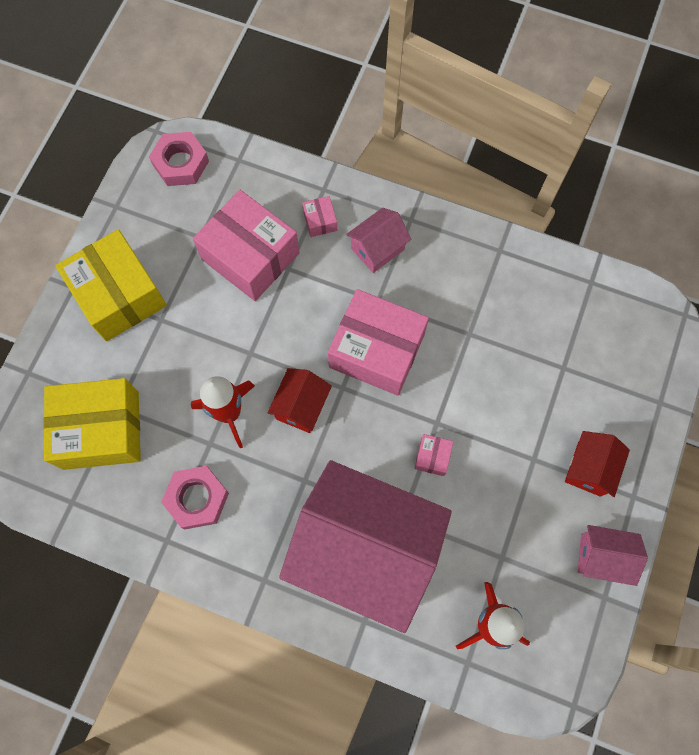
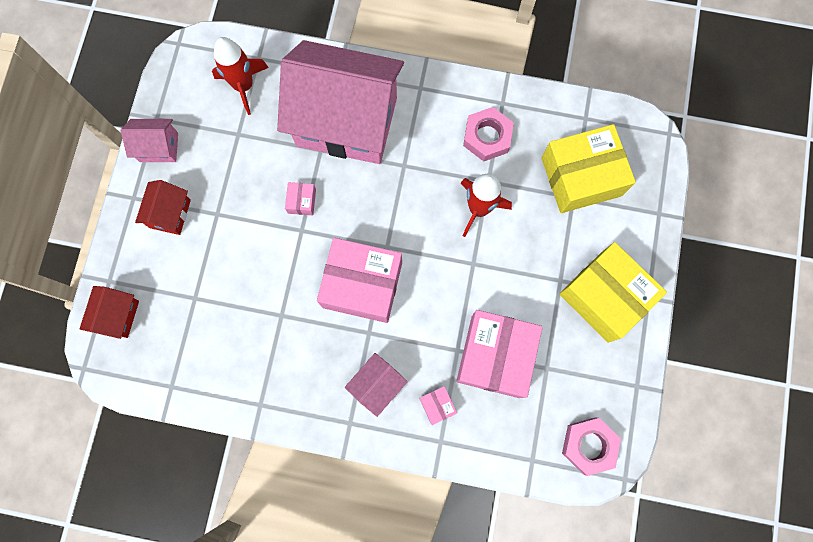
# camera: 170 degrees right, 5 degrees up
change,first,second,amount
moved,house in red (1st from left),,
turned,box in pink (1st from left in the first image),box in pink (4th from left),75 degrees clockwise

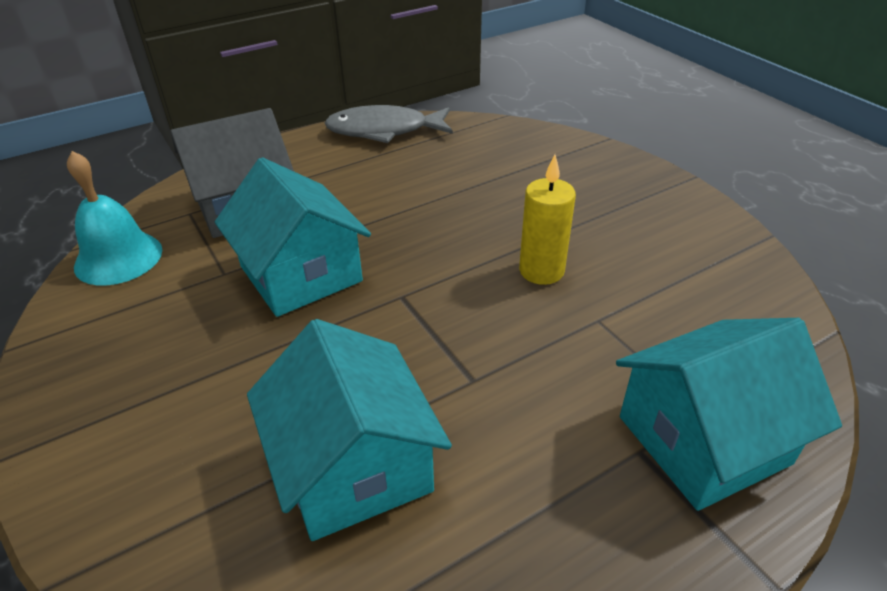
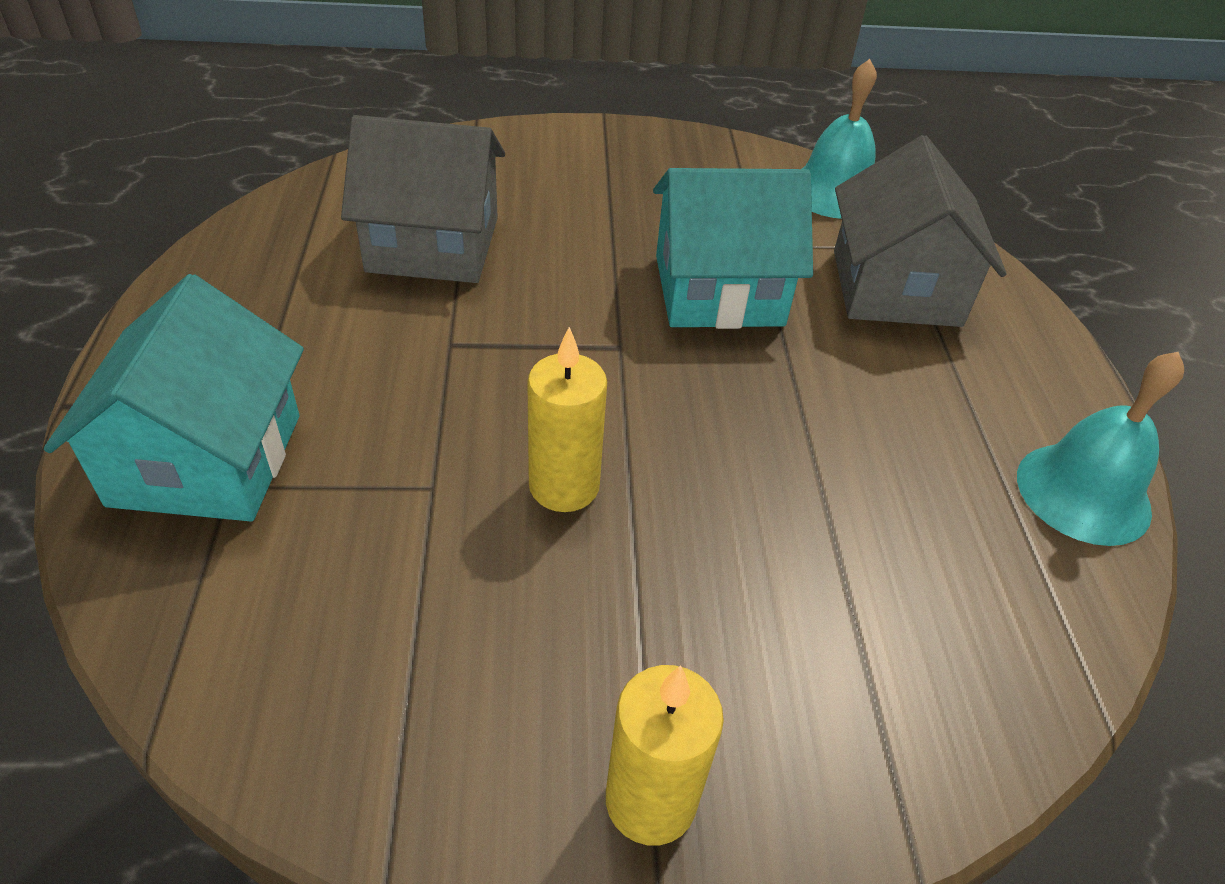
# camera: 115 degrees right, 5 degrees up
change,first,second,amount
recoloured,house in turquoise (2nd from left),house in grey (1st from left),
added,,candle in yellow (2nd from left),
replaced,fish in grey,bell in turquoise (2nd from left),

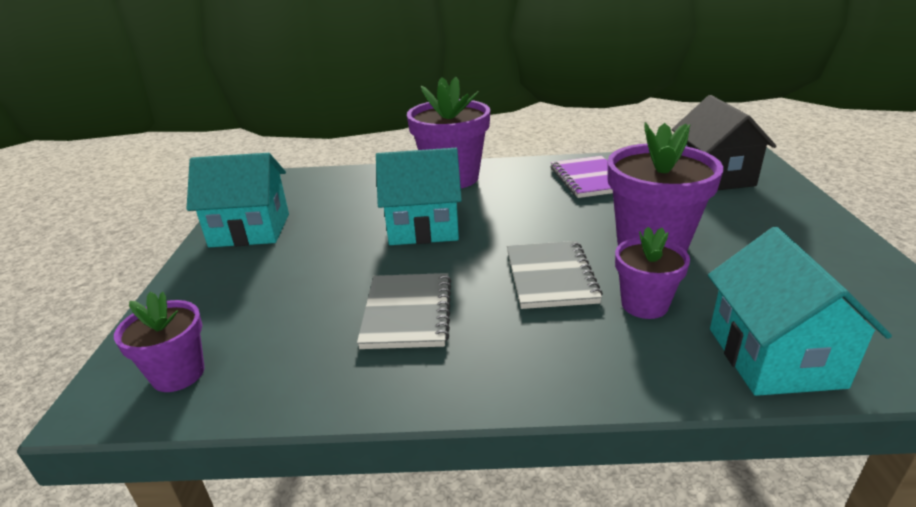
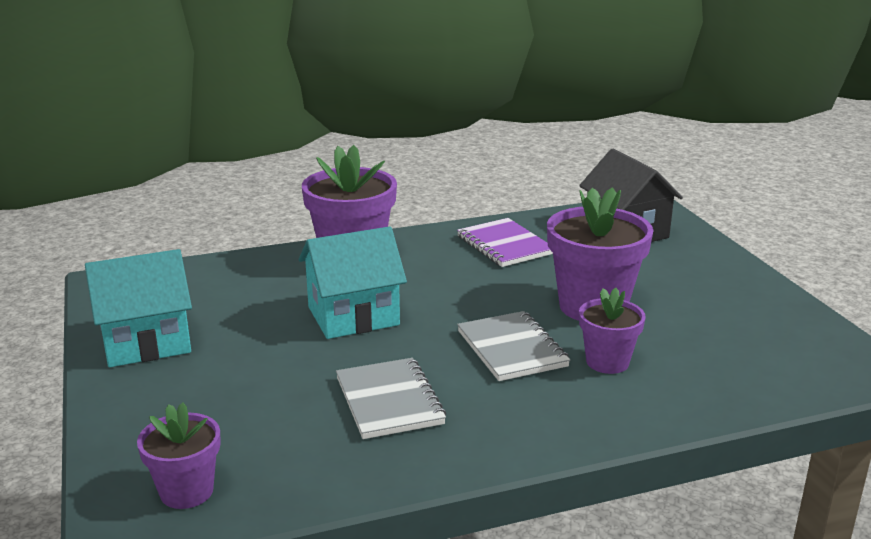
# camera: 20 degrees left, 5 degrees down
change,first,second,amount
removed,house in turquoise (3rd from left),,

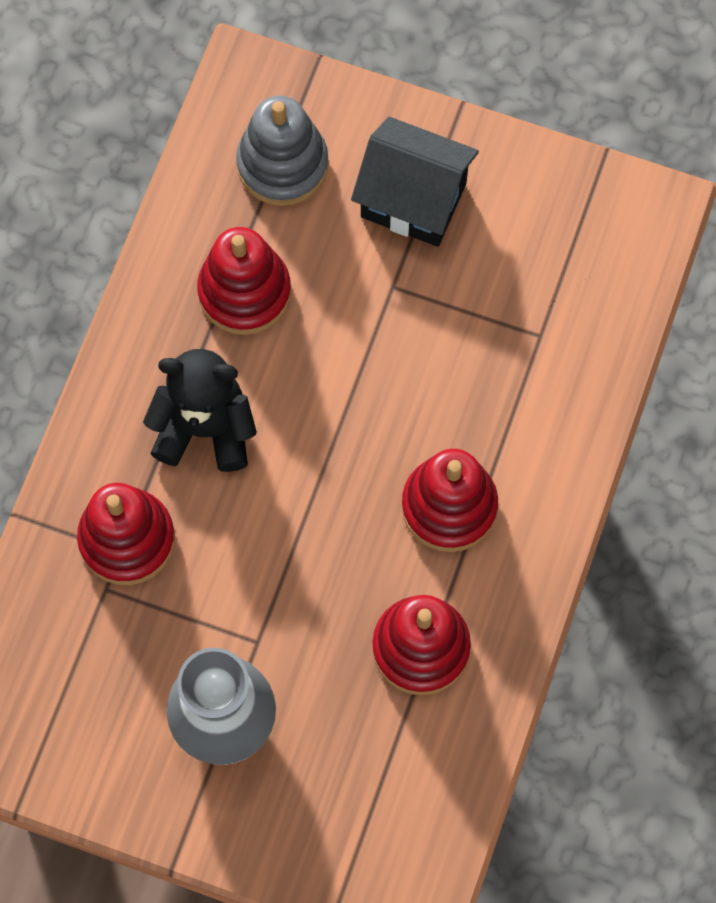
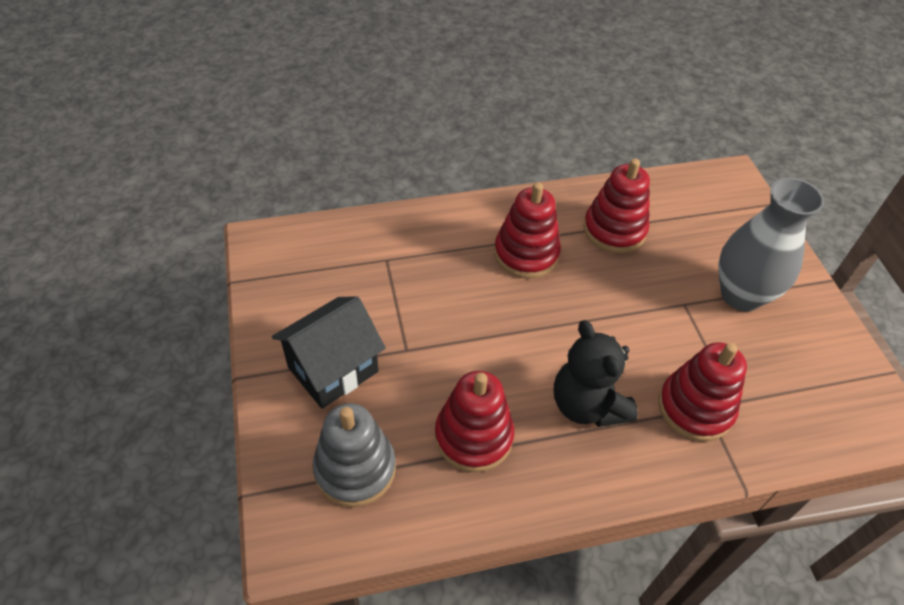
# camera: 125 degrees left, 20 degrees down
change,first,second,amount
turned,house in black,,60 degrees clockwise

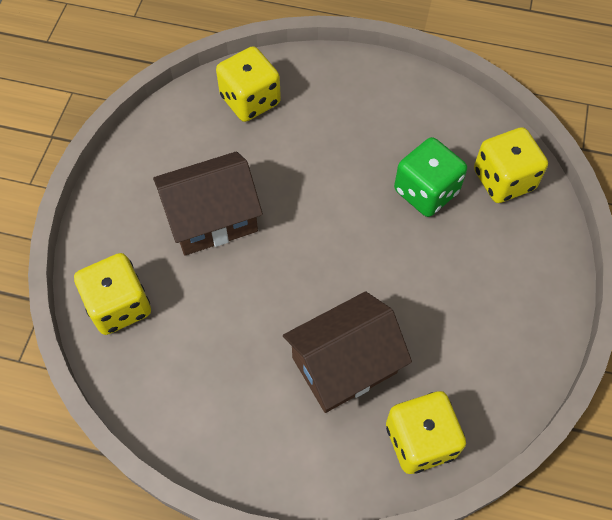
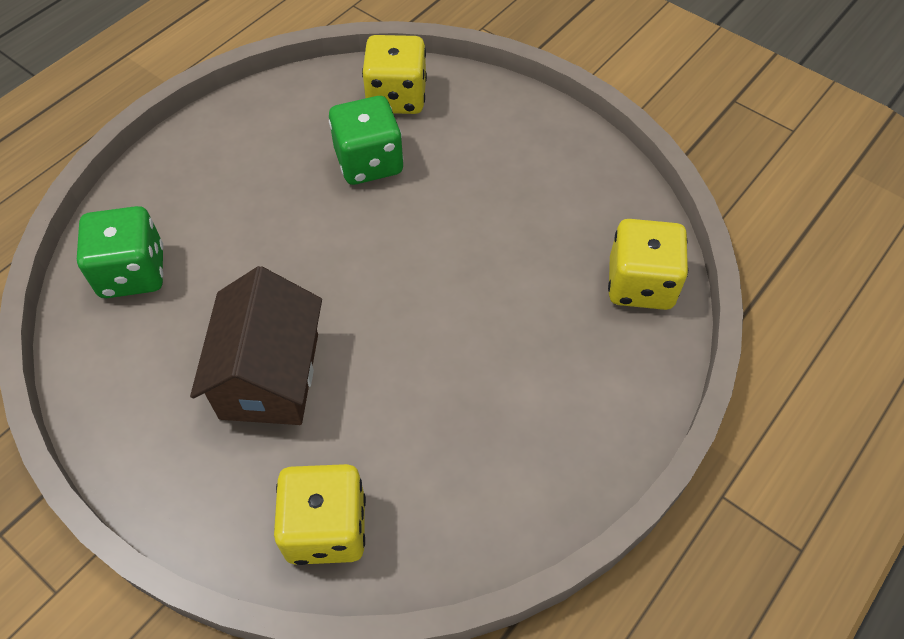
# camera: 65 degrees left, 5 degrees down
change,first,second,amount
recoloured,dice in yellow (2nd from left),dice in green (1st from left),
removed,house in brown (2nd from left),,

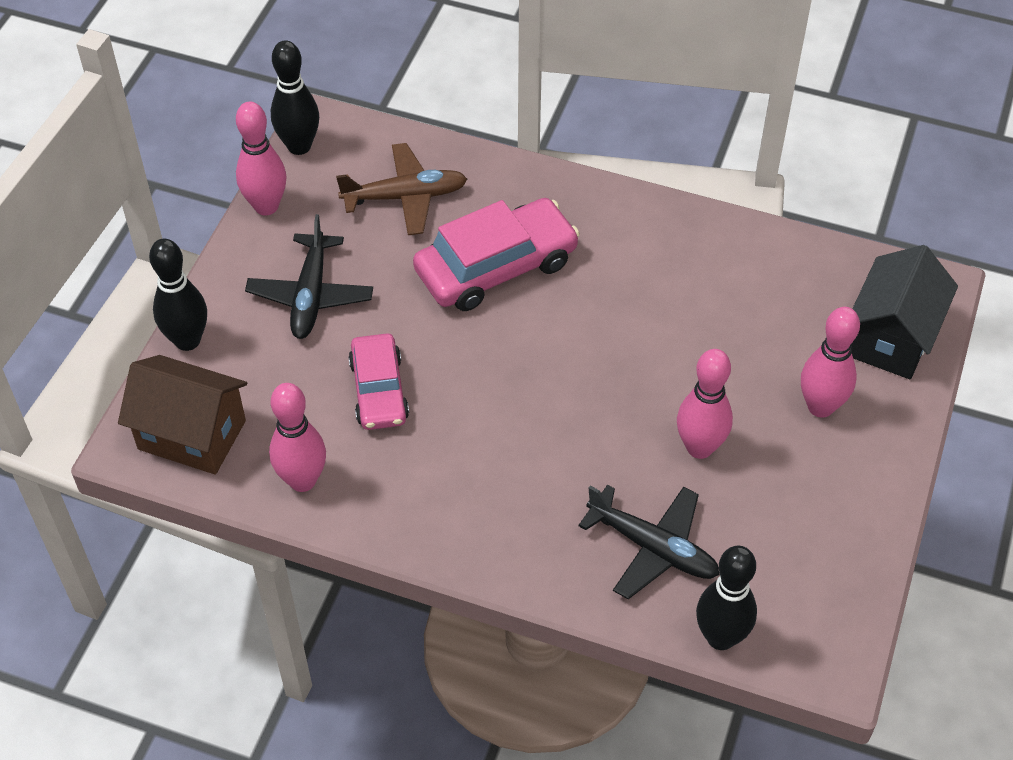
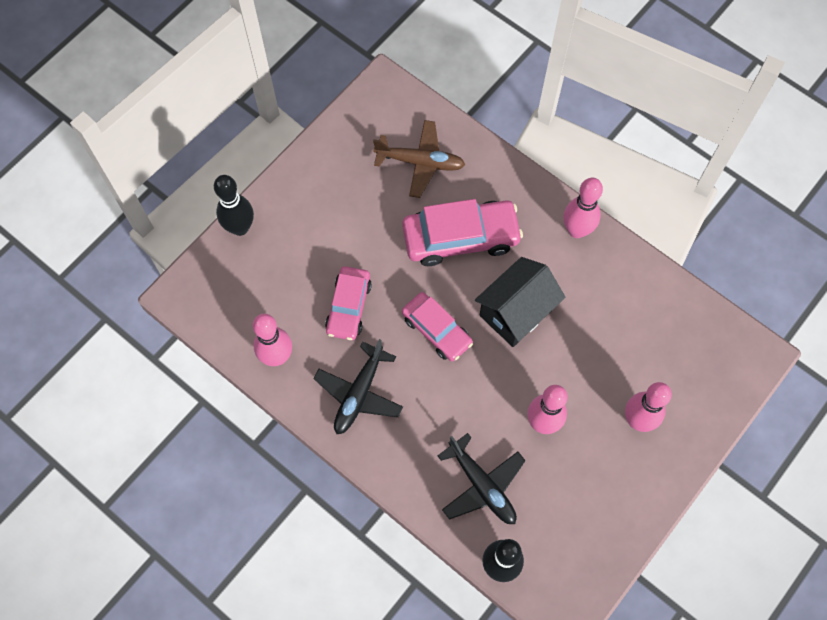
# camera: 20 degrees right, 15 degrees up
change,first,second,amount
moved,plane in black (1st from left),,
added,,car in pink (2nd from left),
moved,house in black,,
moved,bowling pin in pink (1st from left in the first image),bowling pin in pink (3rd from left),
removed,house in brown,,
removed,bowling pin in black (2nd from left),,

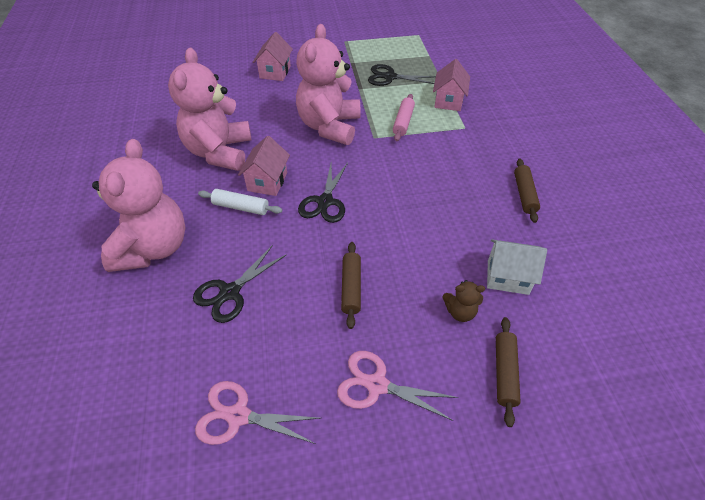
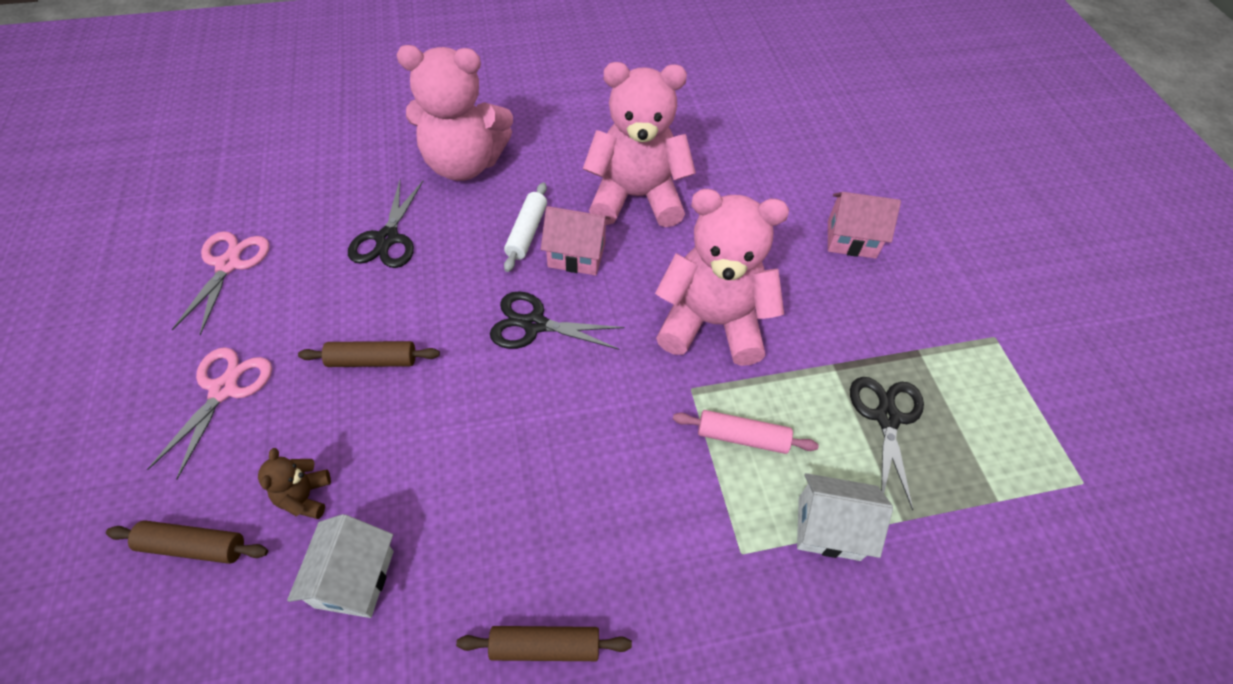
# camera: 85 degrees right, 5 degrees up
change,first,second,amount
turned,scissors in black (1st from left),,120 degrees counterclockwise
recoloured,house in pink (3rd from left),house in white (2nd from left),

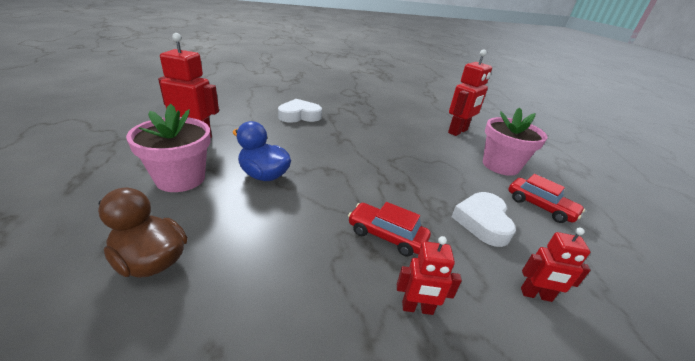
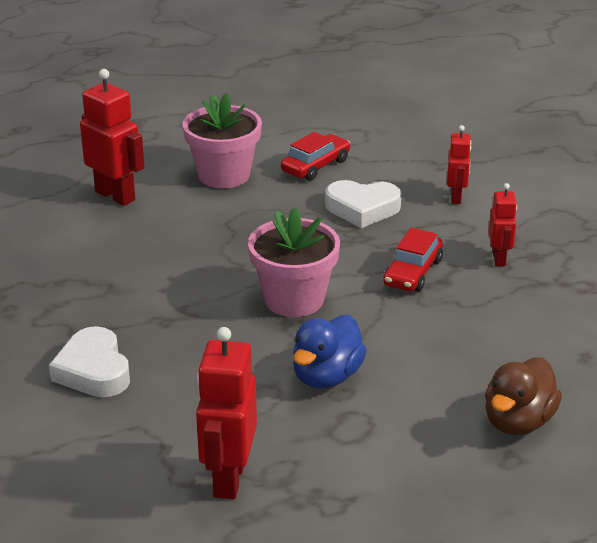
# camera: 90 degrees left, 0 degrees up
change,first,second,amount
moved,flower pot in pink (1st from left in the first image),flower pot in pink (2nd from left),

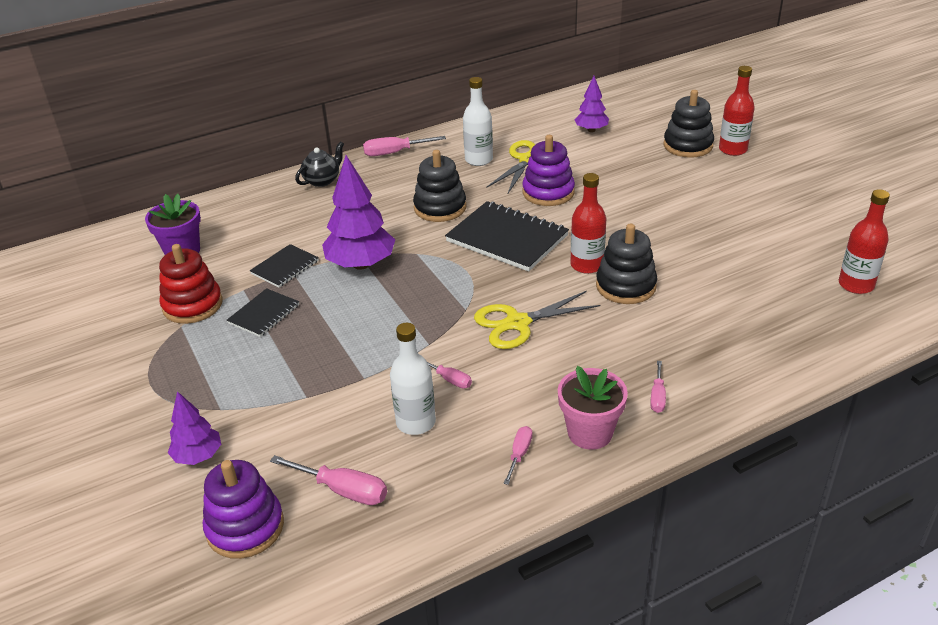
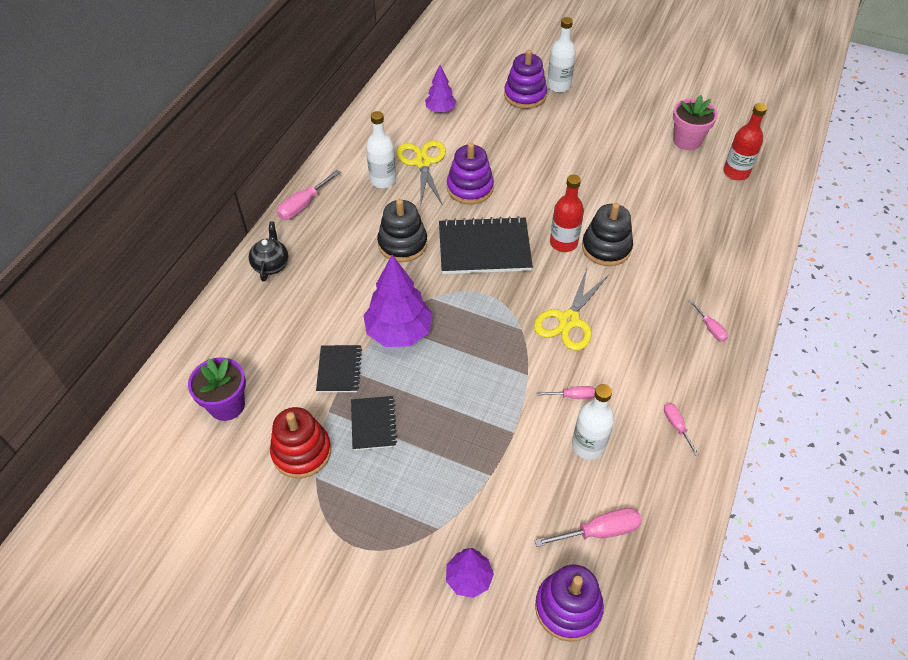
# camera: 40 degrees left, 15 degrees up
change,first,second,amount
recoloured,stacking toy in black (3rd from left),stacking toy in purple (2nd from left),
recoloured,bottle in red (2nd from left),bottle in white (2nd from left),
moved,flower pot in pink,,

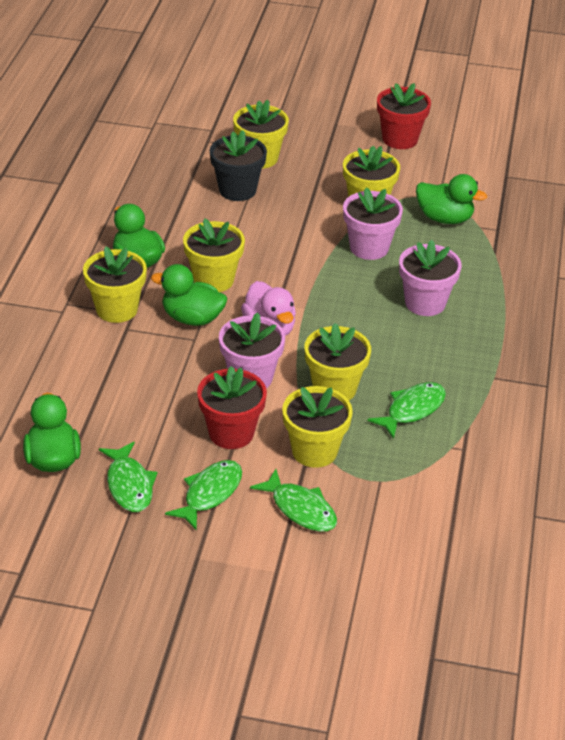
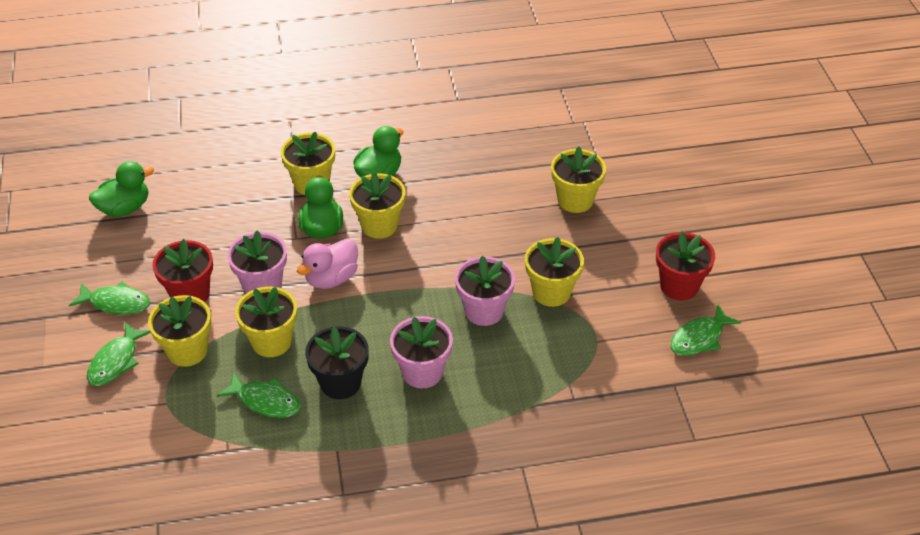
# camera: 70 degrees right, 5 degrees up
change,first,second,amount
moved,flower pot in black,,
moved,fish in green (1st from left in the first image),fish in green (4th from left),
removed,duck in green (4th from left),,

